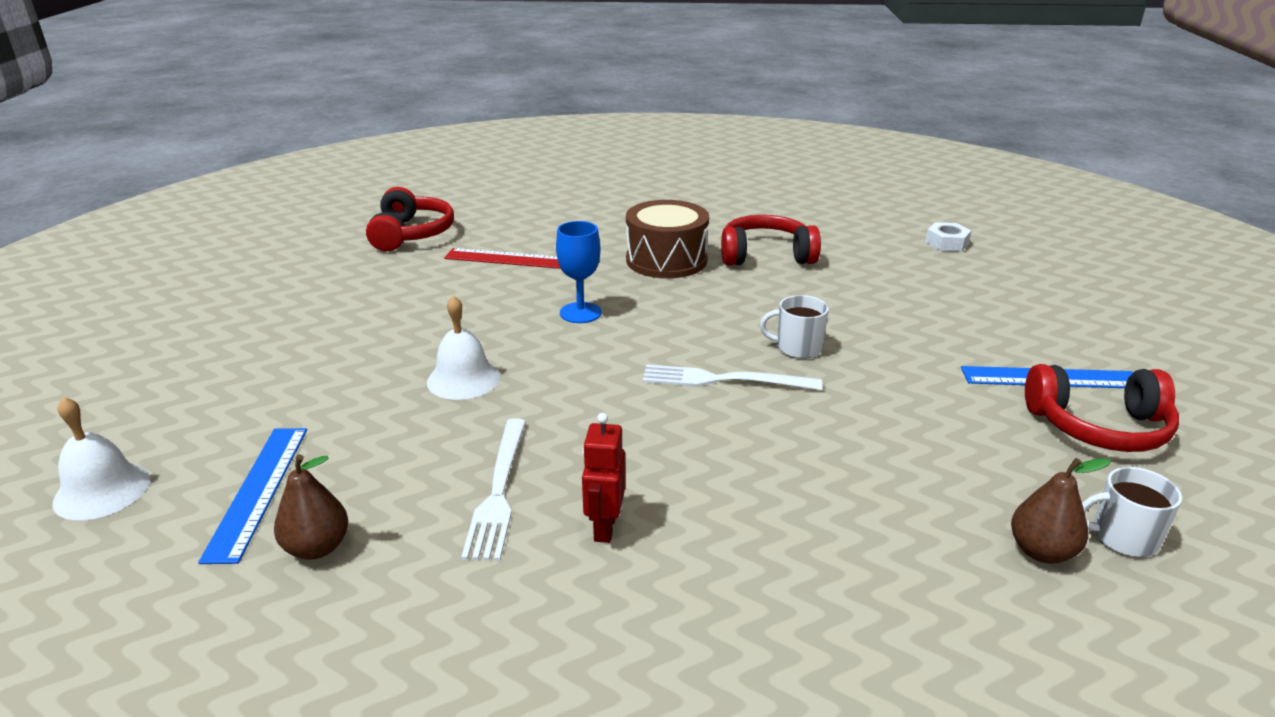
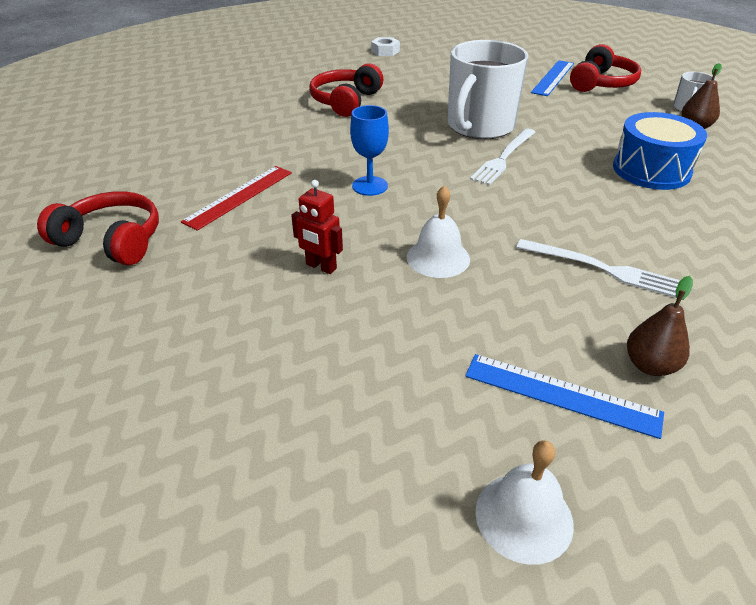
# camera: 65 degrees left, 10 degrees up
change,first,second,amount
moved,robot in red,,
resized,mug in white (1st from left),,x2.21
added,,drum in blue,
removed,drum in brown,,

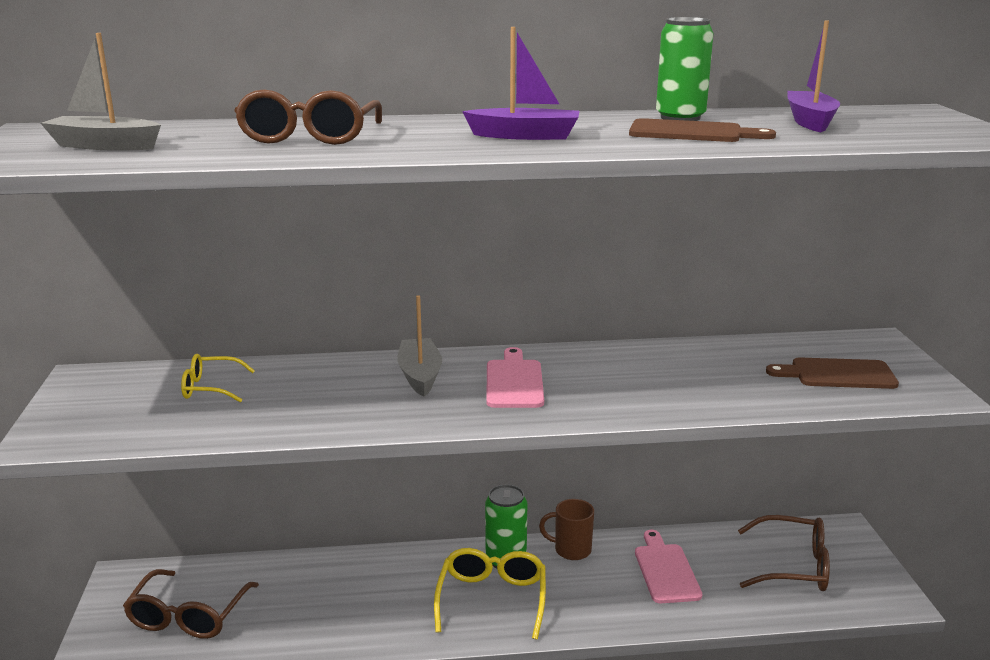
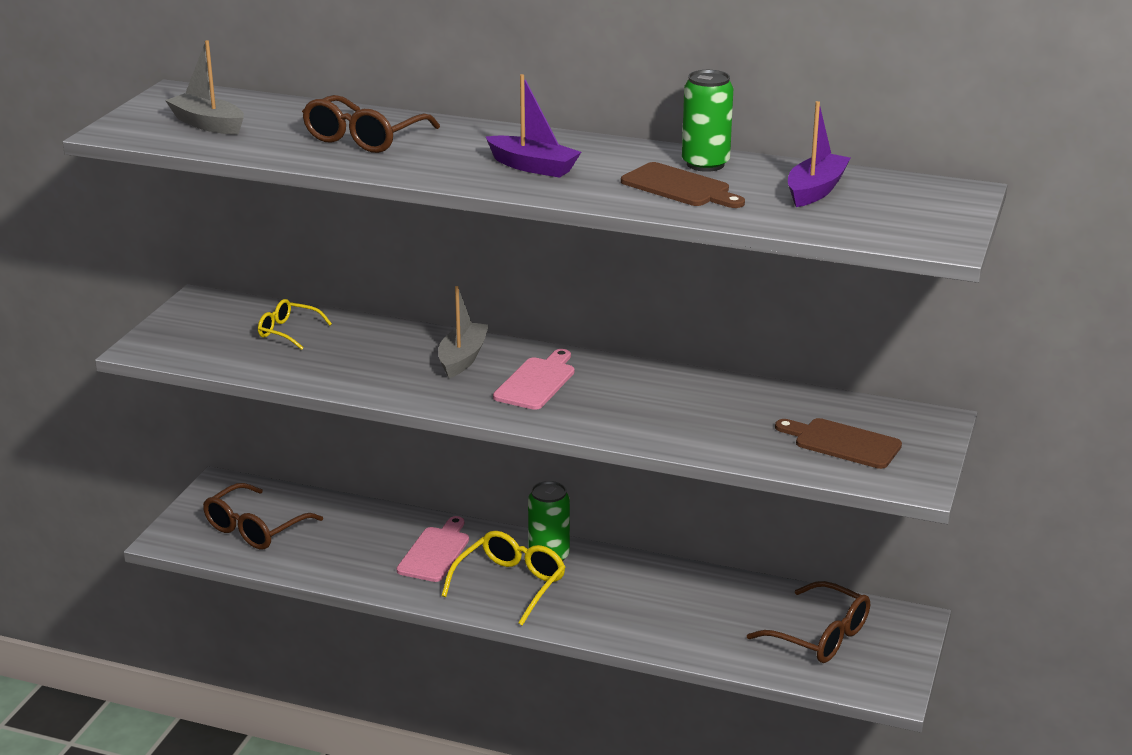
# camera: 25 degrees right, 5 degrees up
change,first,second,amount
moved,cutting board in pink (2nd from left in the first image),cutting board in pink (1st from left),
removed,mug in brown,,

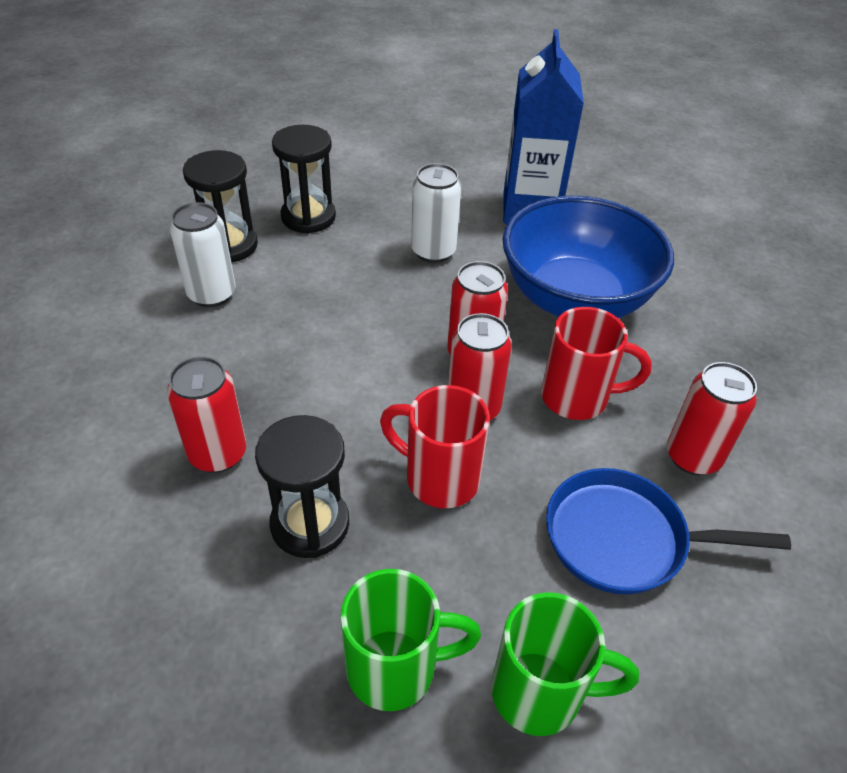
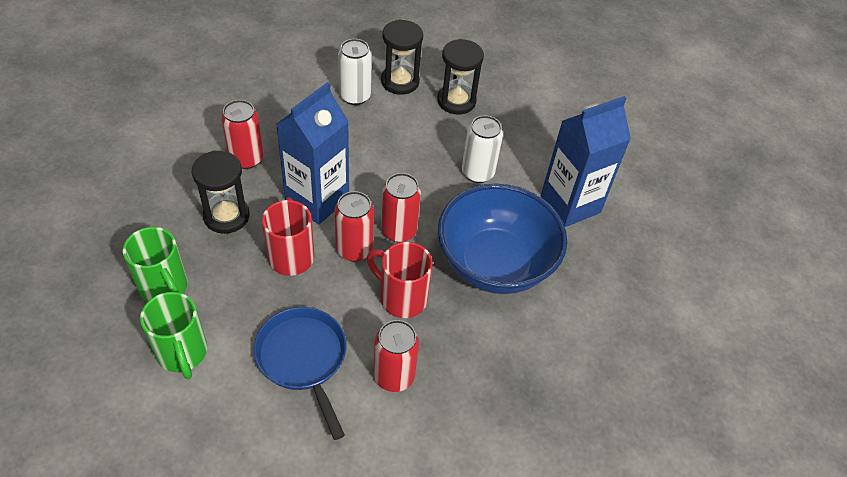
# camera: 55 degrees right, 5 degrees up
change,first,second,amount
added,,carton in blue (1st from left),
turned,mug in red (2nd from left),,150 degrees clockwise

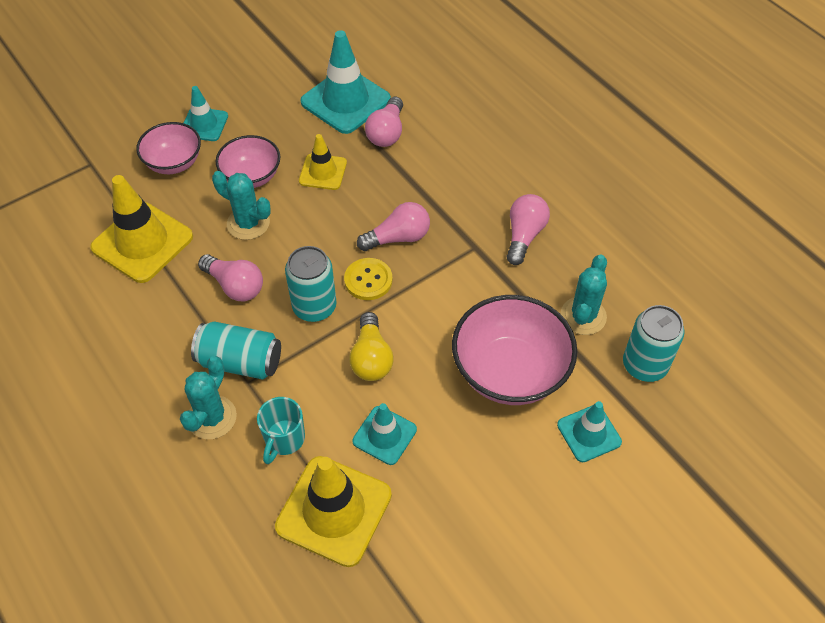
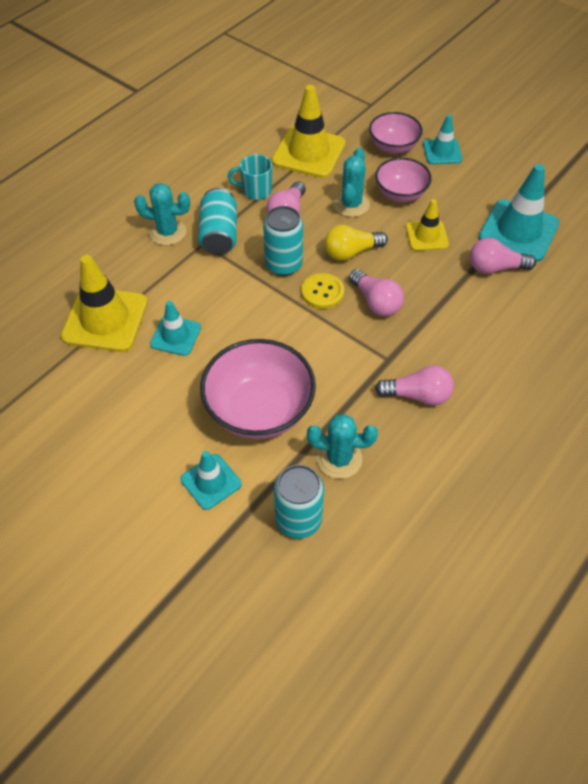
# camera: 75 degrees right, 0 degrees up
change,first,second,amount
moved,mug in turquoise,,
moved,light bulb in yellow,,

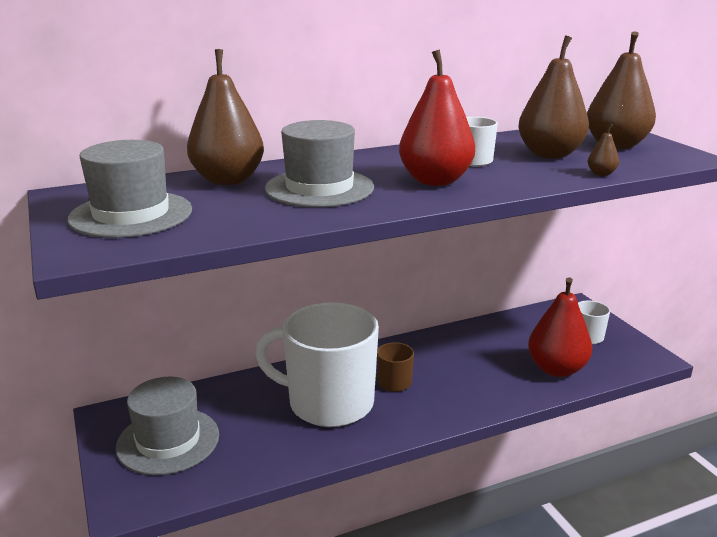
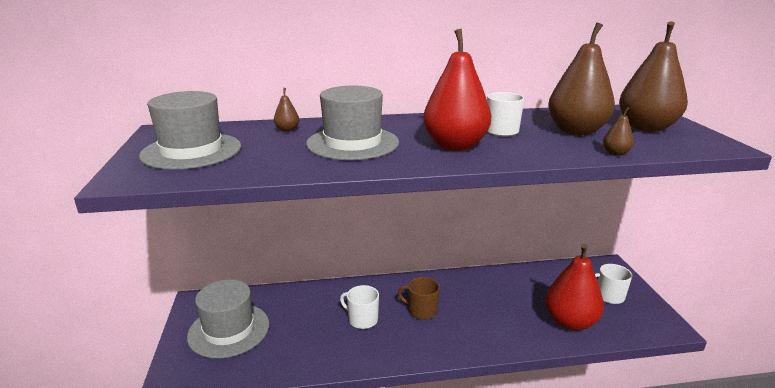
# camera: 15 degrees right, 0 degrees up
change,first,second,amount
resized,pear in brown (1st from left),,x0.41
resized,mug in white (1st from left),,x0.42

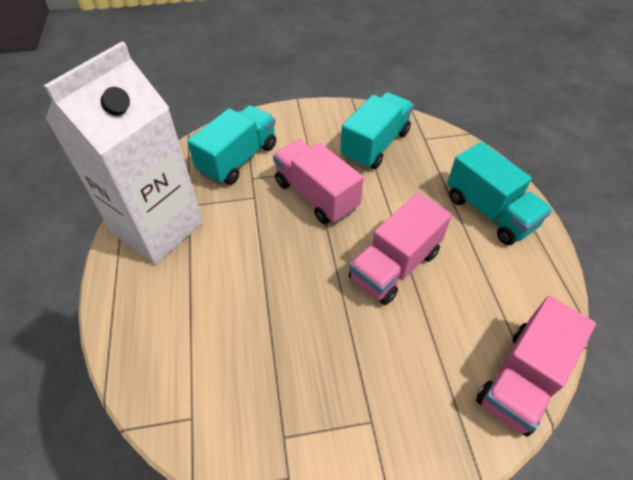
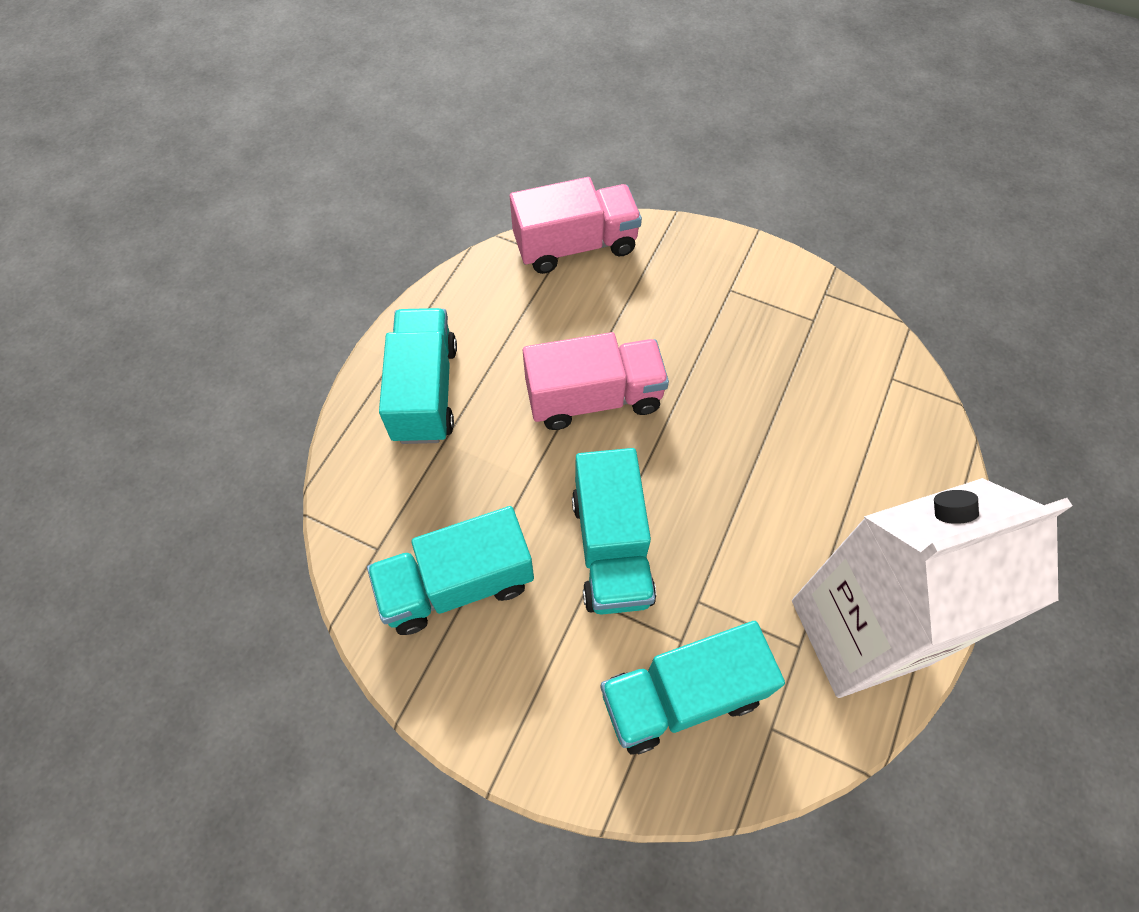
# camera: 145 degrees left, 10 degrees up
change,first,second,amount
recoloured,truck in pink (1st from left),truck in turquoise (3rd from left),

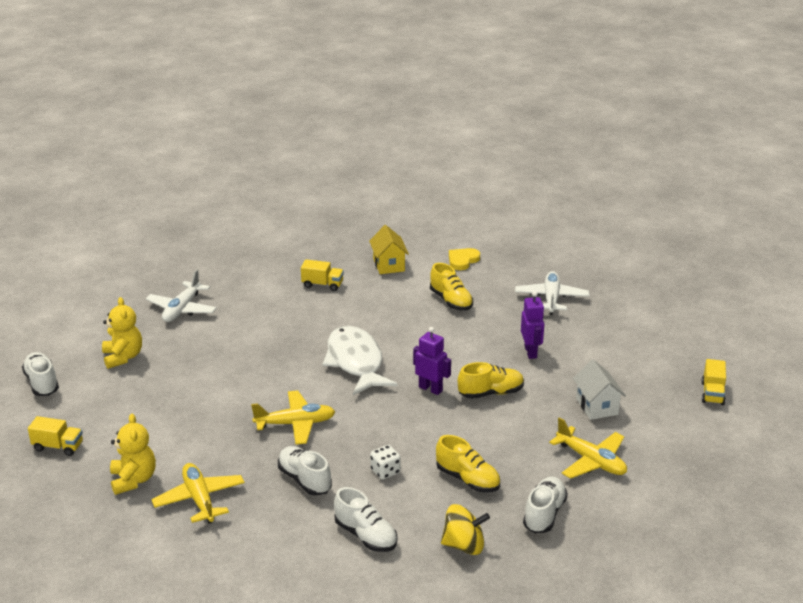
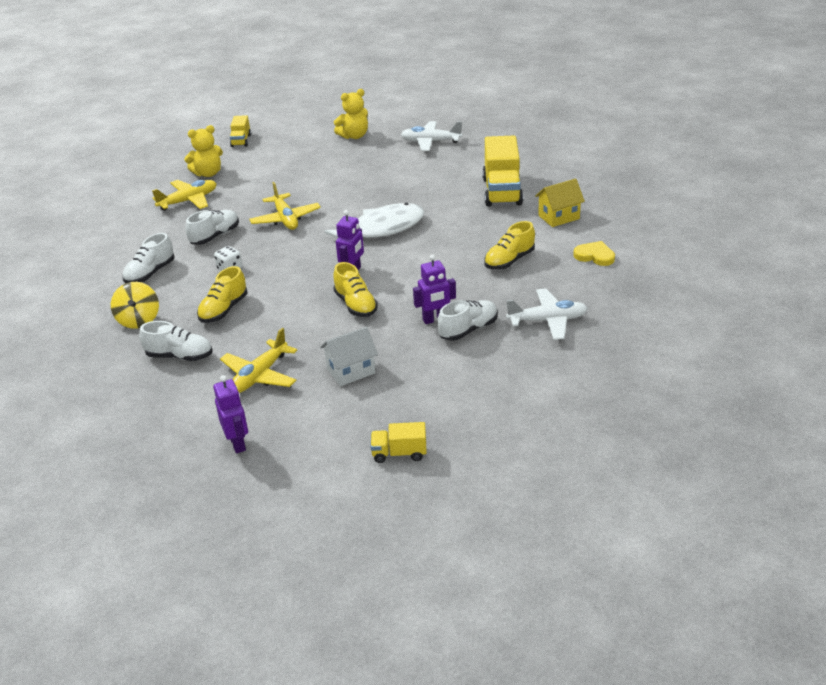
# camera: 80 degrees right, 5 degrees up
change,first,second,amount
added,,robot in purple (1st from left),
moved,shoe in white (1st from left in the first image),shoe in white (4th from left),
resized,truck in yellow (2nd from left in the first image),truck in yellow (3rd from left),x1.95

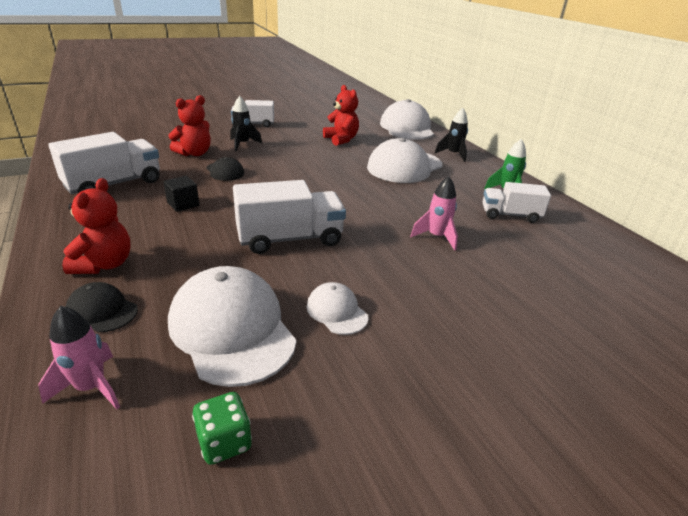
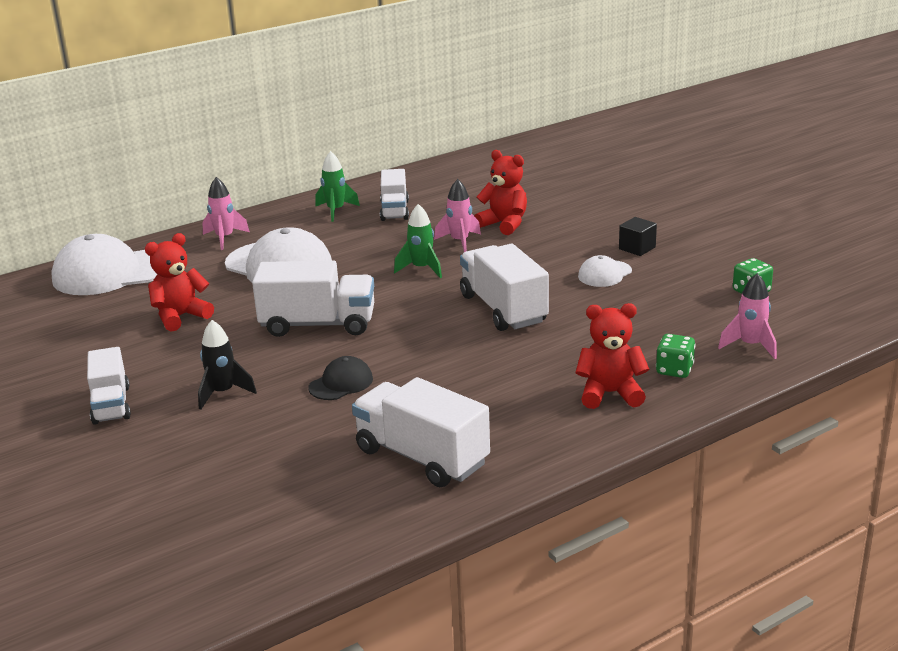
# camera: 95 degrees left, 5 degrees down
change,first,second,amount
recoloured,rocket in black (2nd from left),rocket in pink (1st from left),
added,,truck in white (2nd from left),
added,,rocket in green (2nd from left),
moved,teddy bear in red (2nd from left),,
moved,cube in black,,
replaced,cap in black (1st from left),dice in green (1st from left),
removed,cap in white (1st from left),,

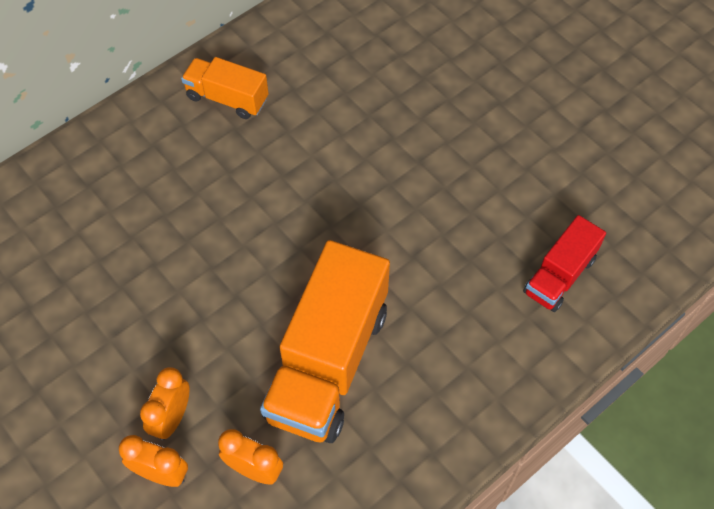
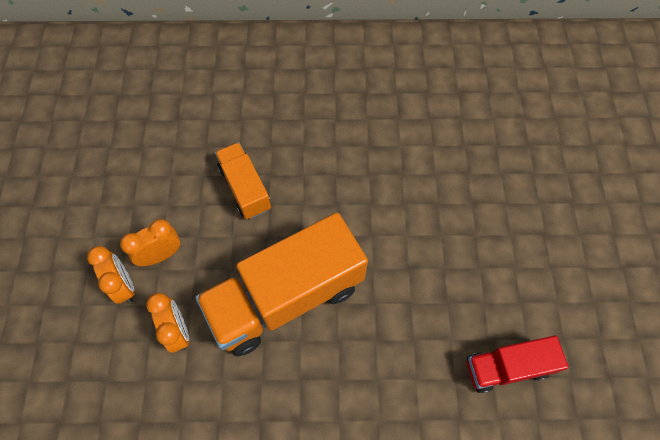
# camera: 40 degrees right, 5 degrees up
change,first,second,amount
moved,truck in orange (1st from left),,

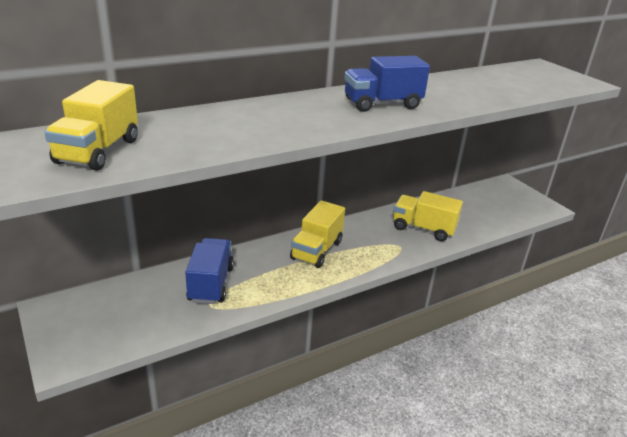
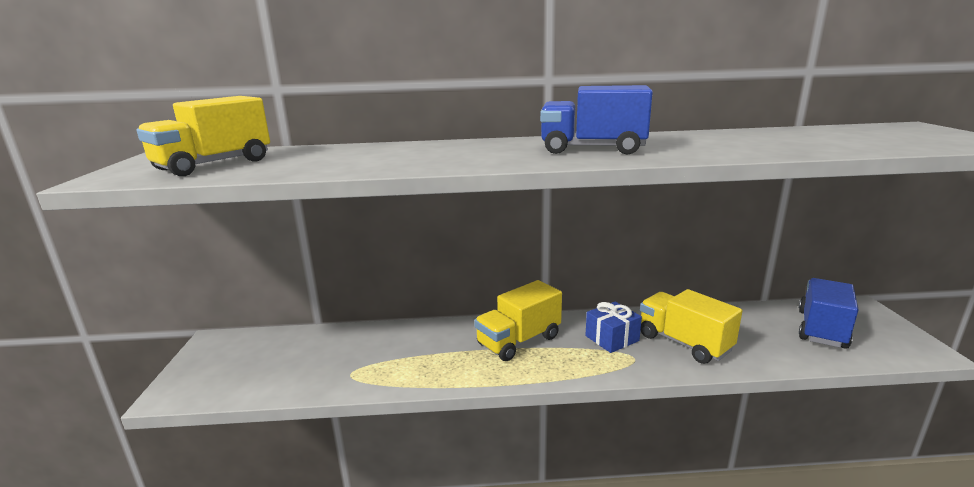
# camera: 30 degrees right, 10 degrees down
change,first,second,amount
added,,gift in blue,
moved,truck in blue (1st from left in the first image),truck in blue (2nd from left),

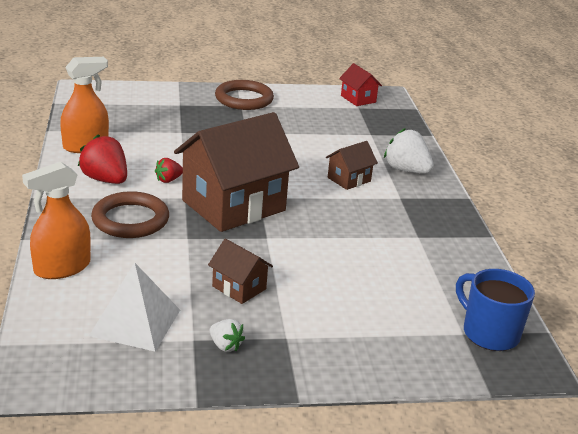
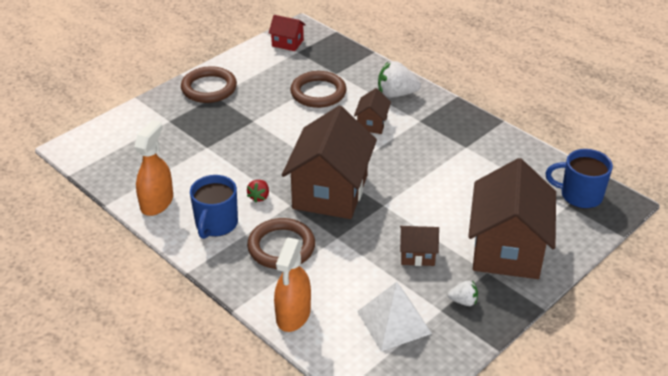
# camera: 35 degrees left, 10 degrees up
change,first,second,amount
replaced,strawberry in red (1st from left),mug in blue (1st from left),
added,,ring in brown (3rd from left),
added,,house in brown (4th from left),

